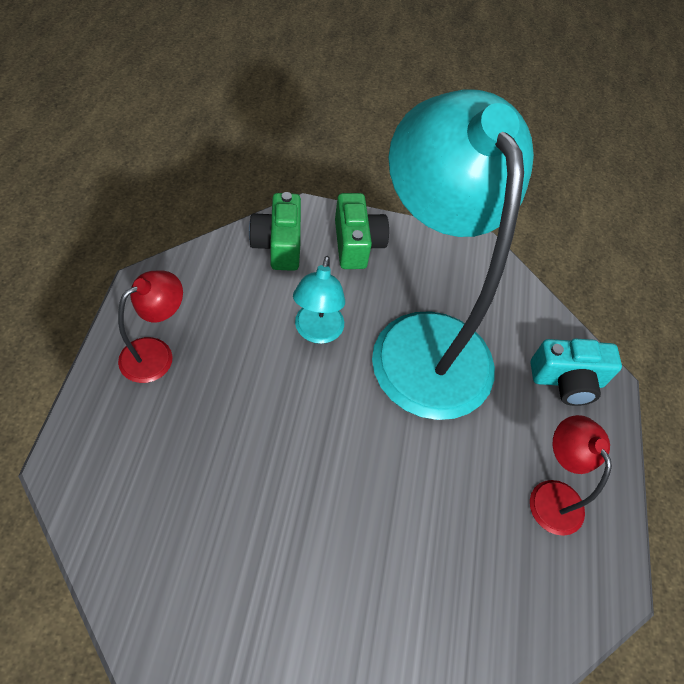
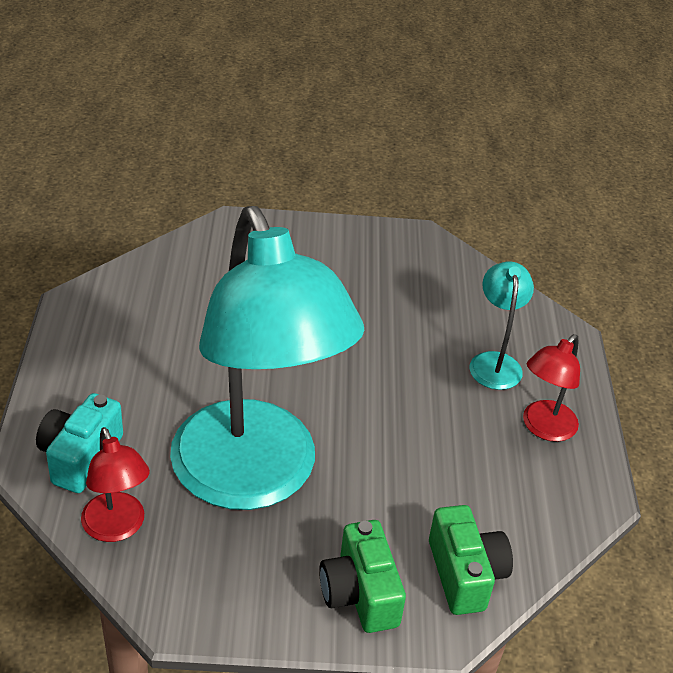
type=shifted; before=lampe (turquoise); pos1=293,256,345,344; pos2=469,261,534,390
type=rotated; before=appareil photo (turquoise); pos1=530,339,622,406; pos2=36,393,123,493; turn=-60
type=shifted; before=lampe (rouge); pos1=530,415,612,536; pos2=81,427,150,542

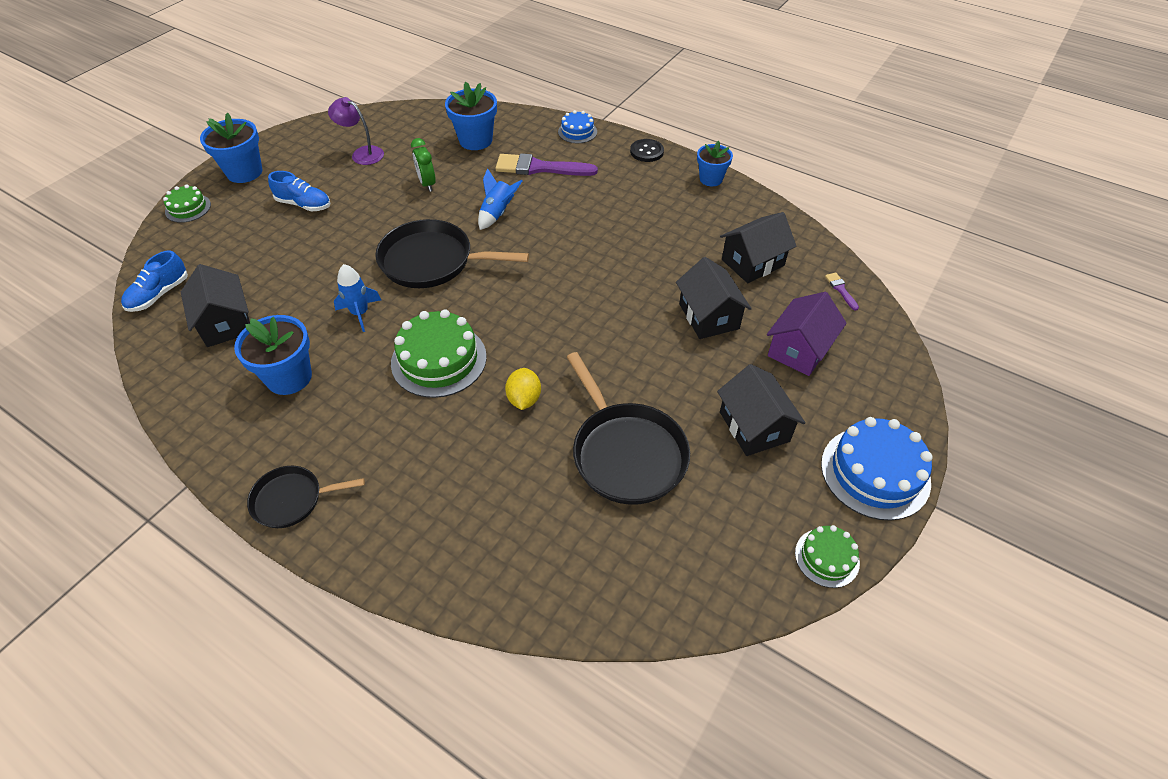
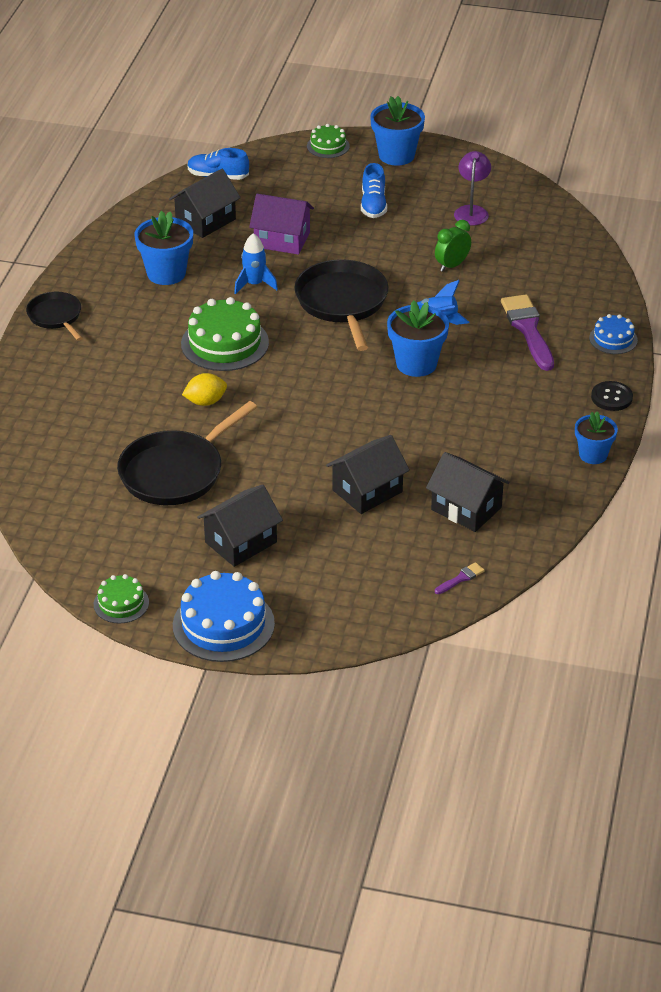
type=shifted; before=pot de fleurs (bleu); pos1=445,82,497,150; pos2=387,300,449,377
type=shifted; before=maison (violet); pos1=767,292,847,376; pos2=249,194,314,255

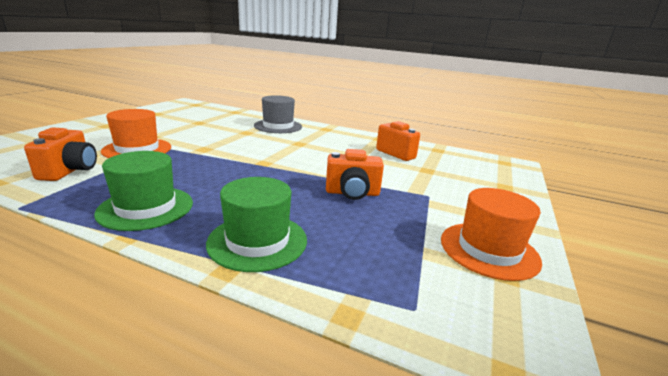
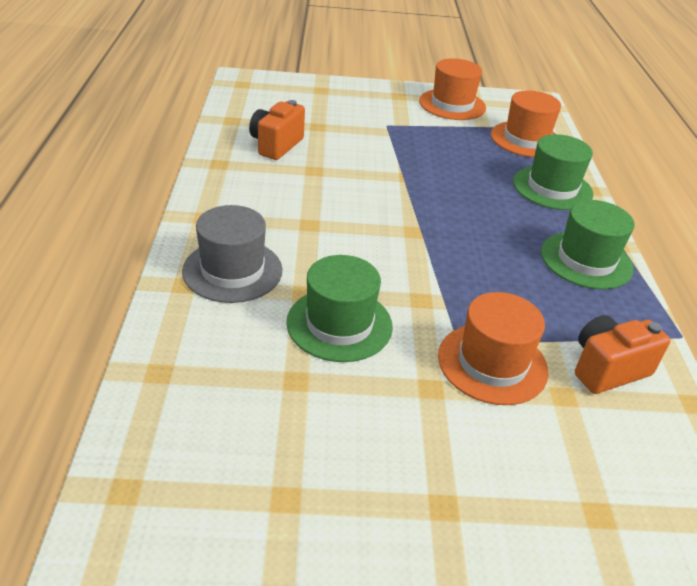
type=gone; before=appareil photo (orange); pos1=326,149,384,200
type=new; after=chapeau (orange); pos2=491,90,561,157
type=new; after=chapeau (vert); pos2=286,255,393,362

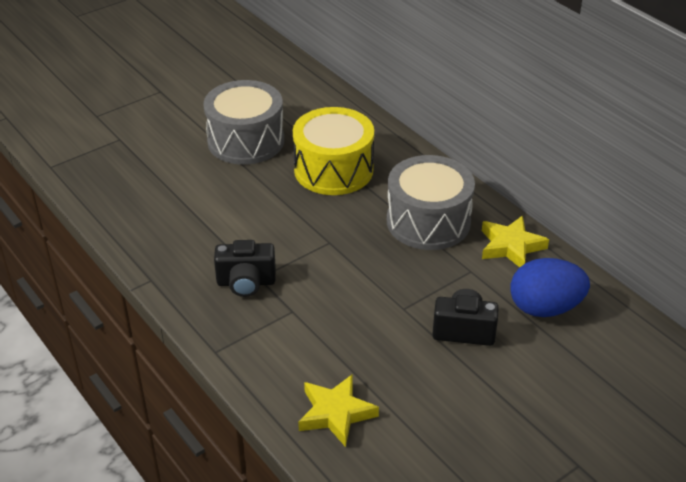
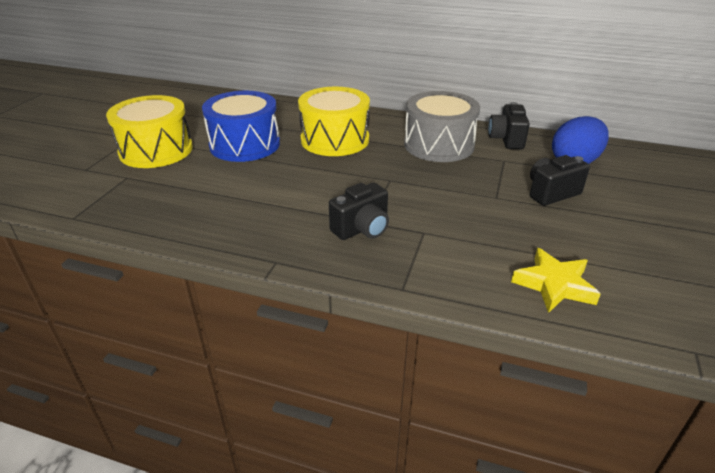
type=repainted; before=tambour (gris); after=tambour (bleu); pos1=203,80,284,165; pos2=202,91,280,162
type=swapped; before=étoile (jaune); after=appareil photo (noir); pos1=482,215,549,268; pos2=488,102,530,149
type=new; after=tambour (jaune); pos2=106,95,193,168

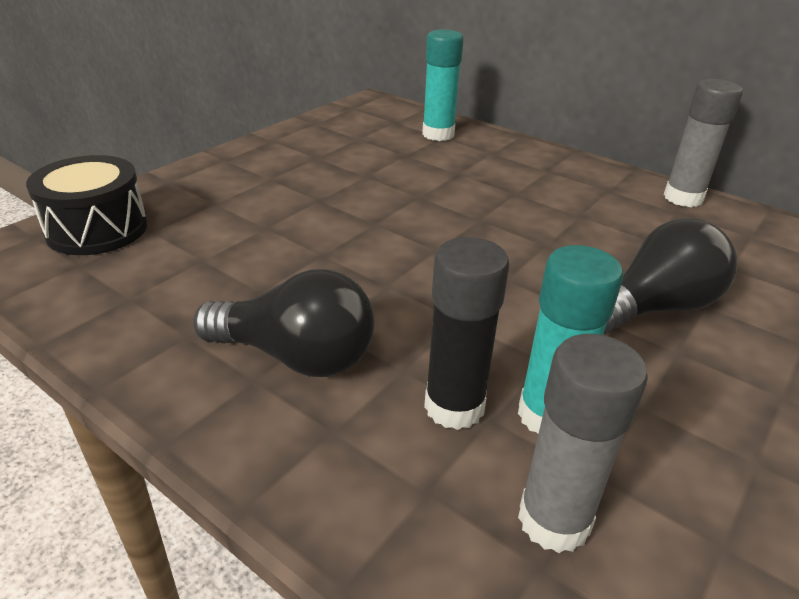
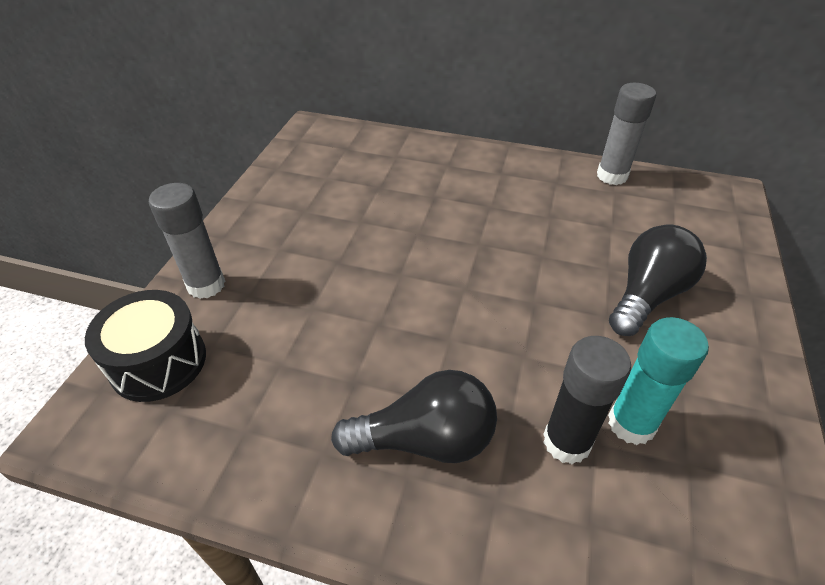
type=gone; before=bâton de colle (turquoise); pos1=422,29,464,141
type=shifted; before=bâton de colle (gris); pos1=518,334,648,553; pos2=149,183,225,299

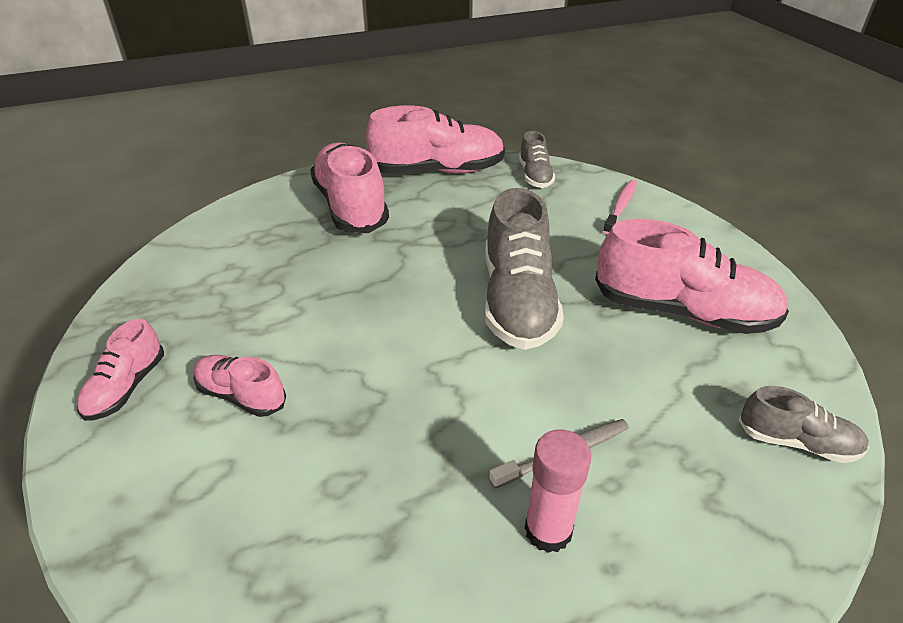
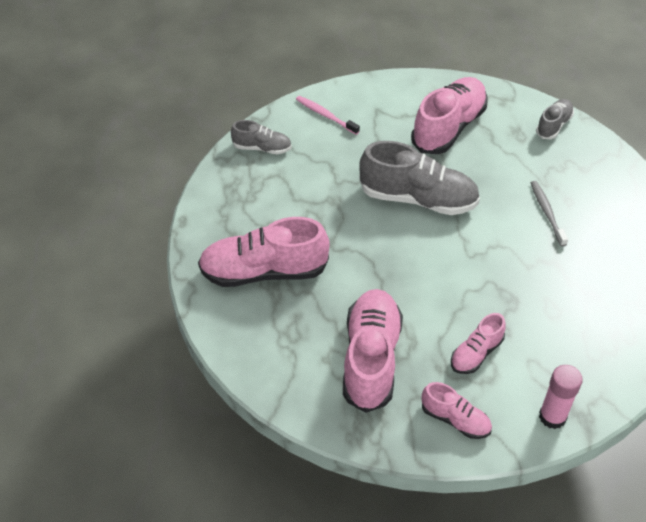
type=shifted; before=chaussure (rose); pos1=366,105,505,174; pos2=343,289,403,413
type=shifted; before=bâton de colle (rose); pos1=525,430,591,553; pos2=539,365,583,429

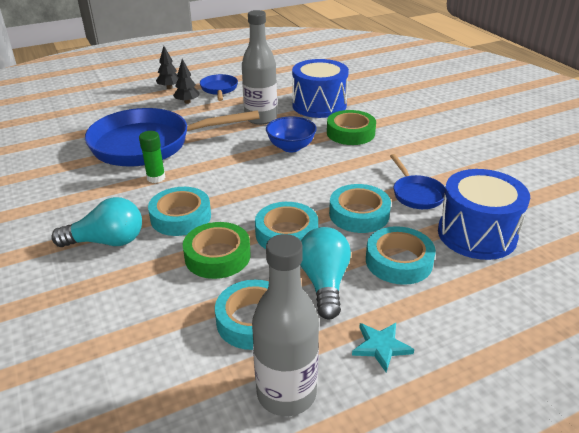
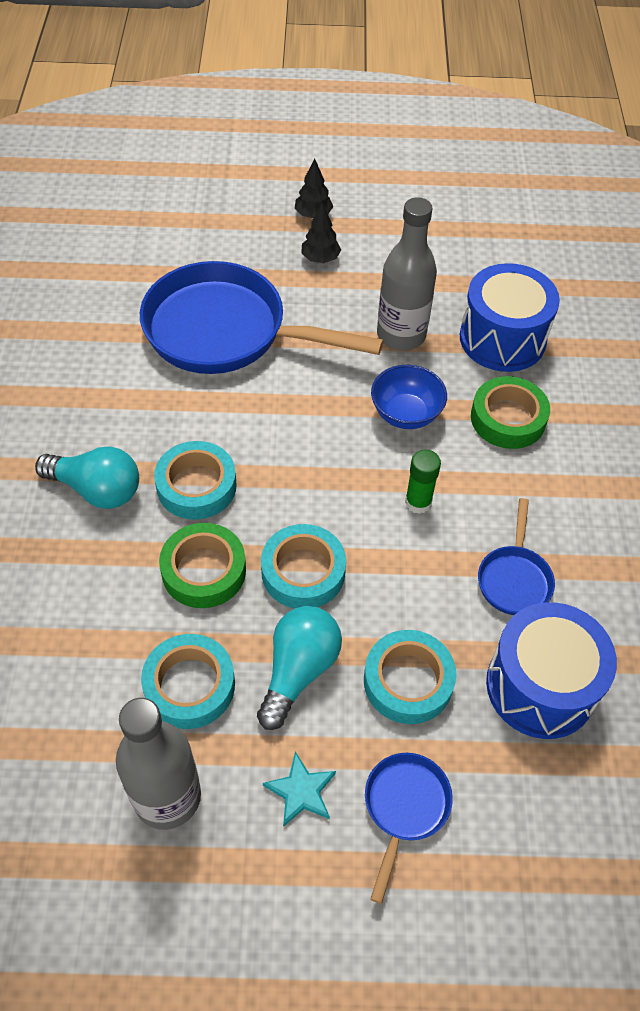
type=shifted; before=poêle (bleu); pos1=200,74,238,101; pos2=365,753,453,904
type=shifted; before=bâton de colle (vert); pos1=139,131,166,183; pos2=405,450,441,514
type=gone; before=ruban adhésif (turquoise); pos1=329,184,391,233

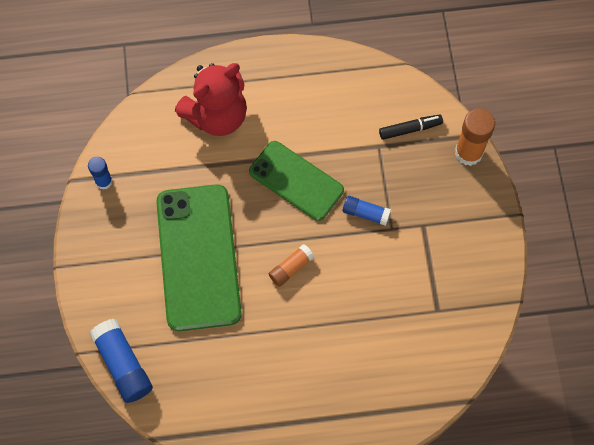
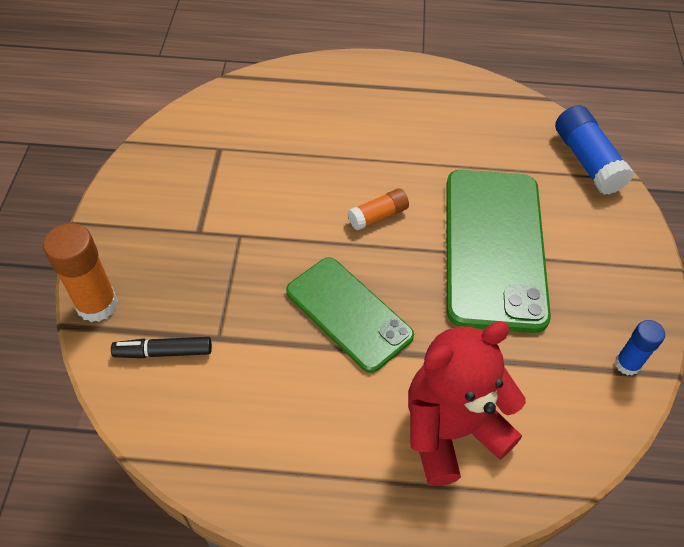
type=gone; before=bâton de colle (bleu); pos1=343,196,391,226

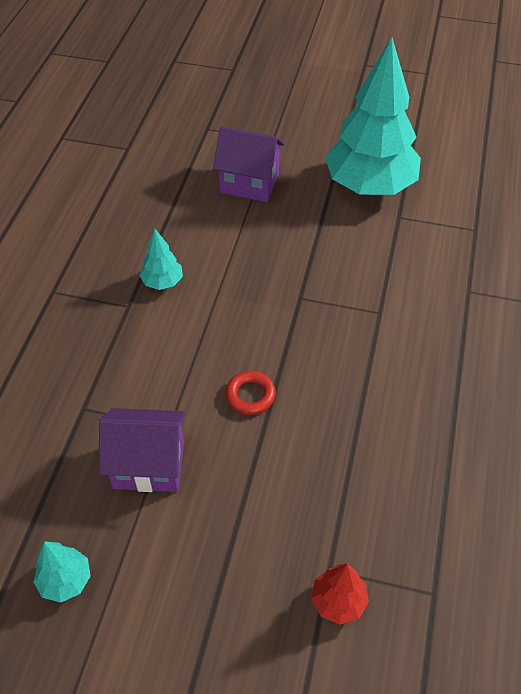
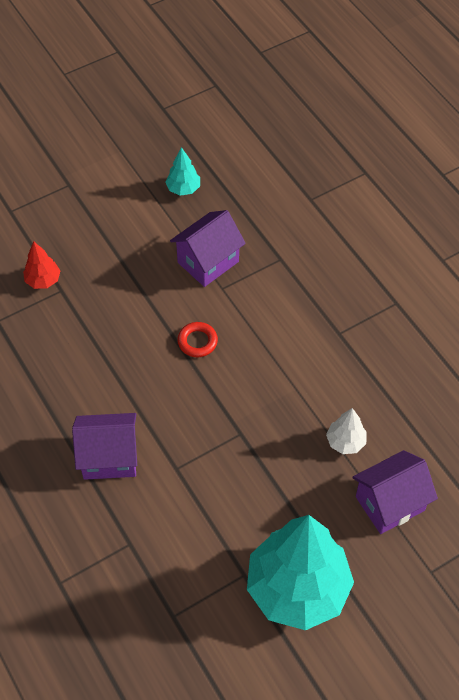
type=gone; before=arbre (turquoise); pos1=139,229,183,290
type=new; after=arbre (blanc); pos2=326,408,367,454
type=new; after=maison (violet); pos2=72,413,137,480

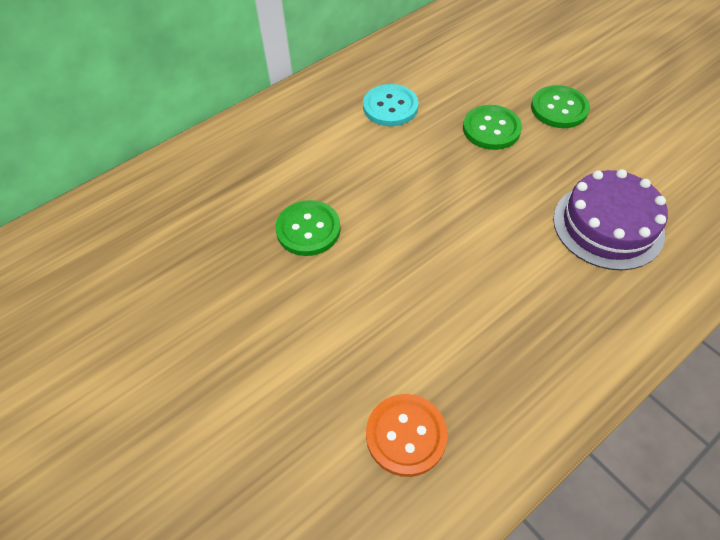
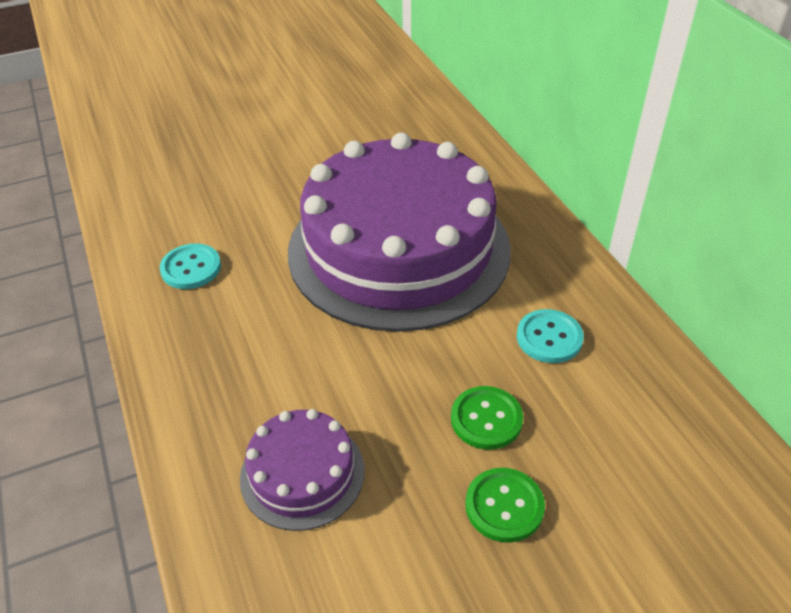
type=swapped; before=bouton (vert); after=gâteau (violet); pos1=276,200,341,256; pos2=288,133,511,332
type=repainted; before=bouton (orange); after=bouton (turquoise); pos1=366,394,448,477; pos2=160,243,221,289

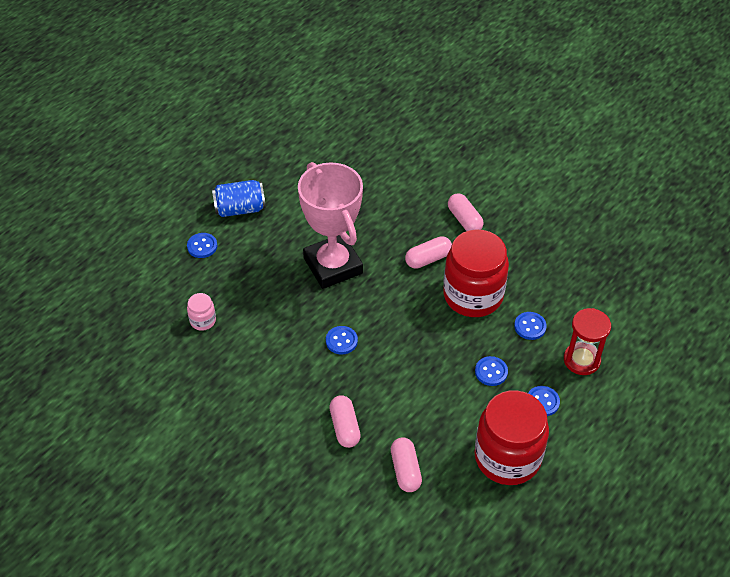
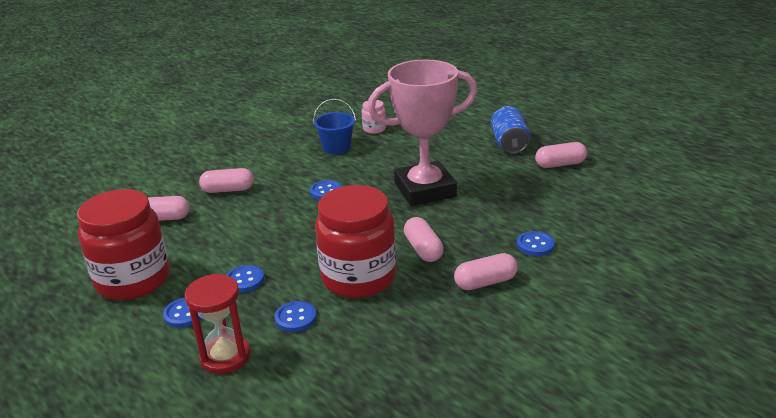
type=shifted; before=bouton (bleu); pos1=187,233,217,258; pos2=517,231,555,256
type=new; after=seau (bleu); pos2=313,99,356,154
type=new; after=gélule (rose); pos2=535,142,587,168

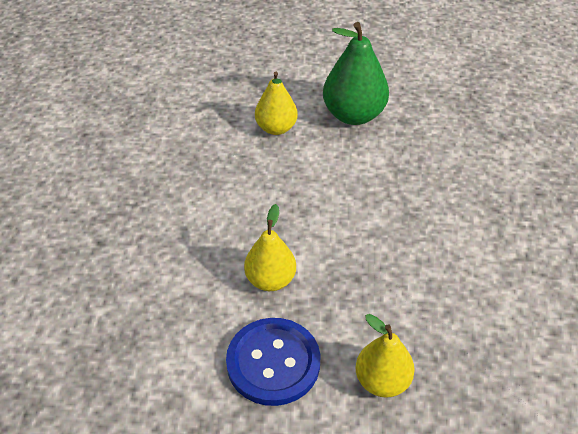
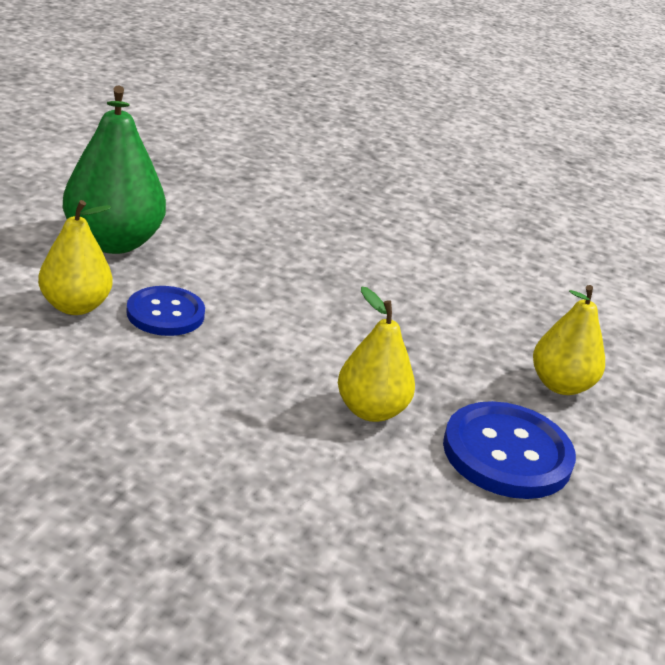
type=new; after=bouton (bleu); pos2=126,286,205,336

